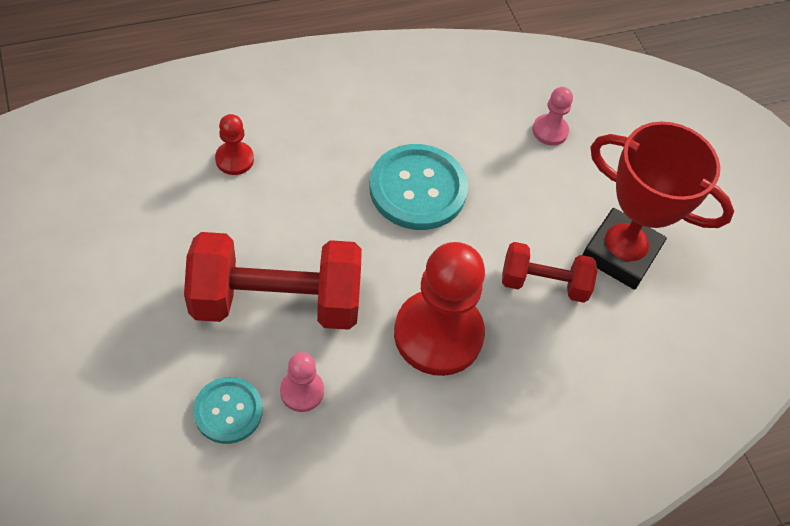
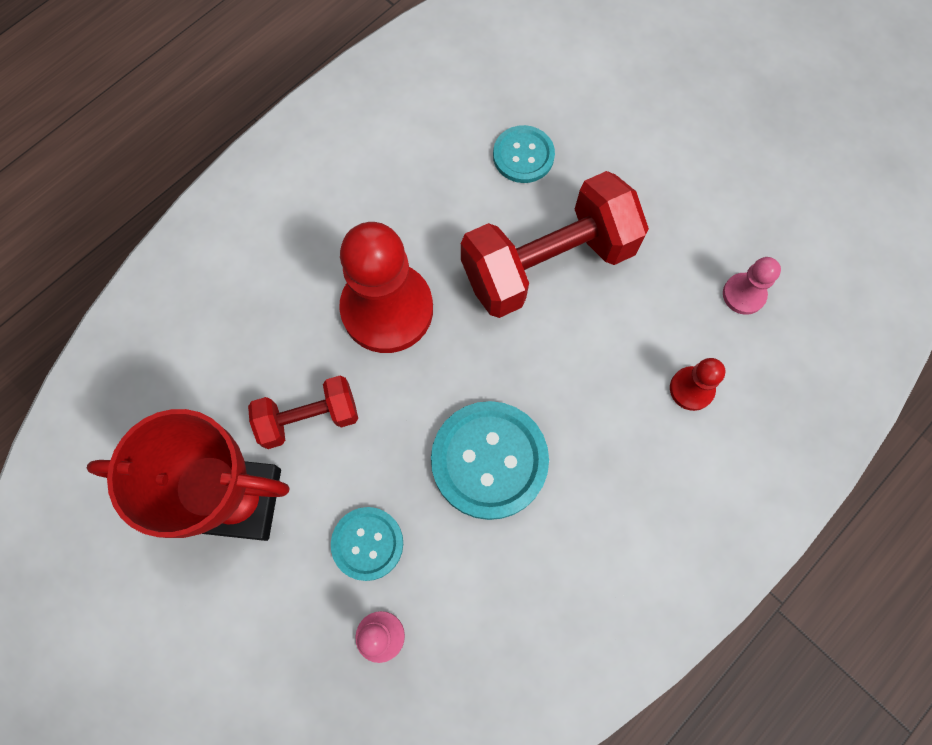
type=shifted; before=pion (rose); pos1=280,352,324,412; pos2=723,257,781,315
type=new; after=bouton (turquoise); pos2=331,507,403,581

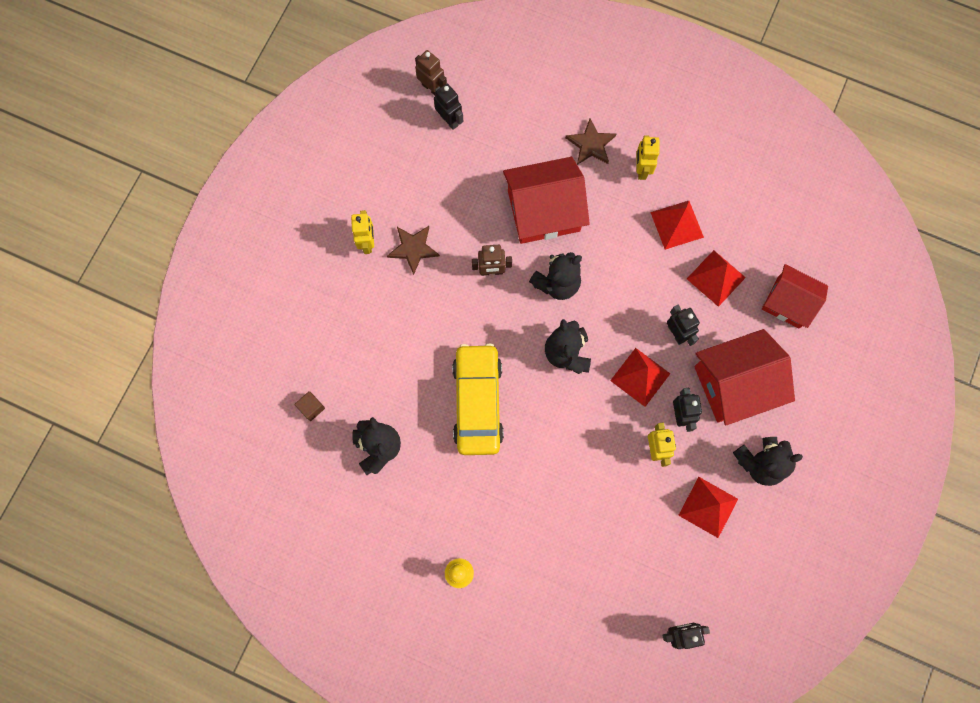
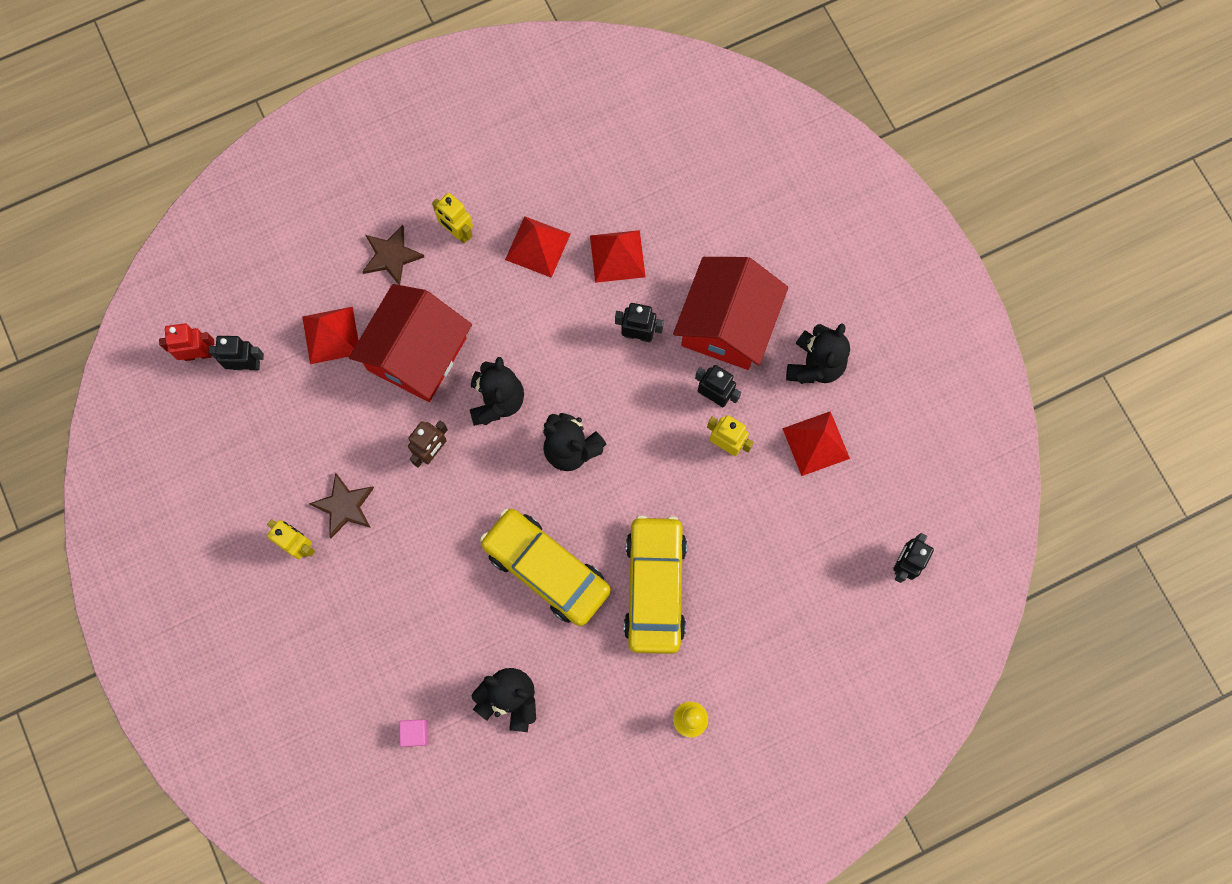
type=repainted; before=robot (marron); after=robot (rouge); pos1=415,50,447,96; pos2=159,324,214,361
type=gone; before=maison (rouge); pos1=762,264,828,329
type=shifted; before=pyramide (rouge); pos1=610,348,670,407; pos2=302,307,359,364
type=repainted; before=cube (marron); after=cube (rose); pos1=294,391,325,421; pos2=399,719,428,747
type=new; after=voiture (jaune); pos2=624,515,687,654

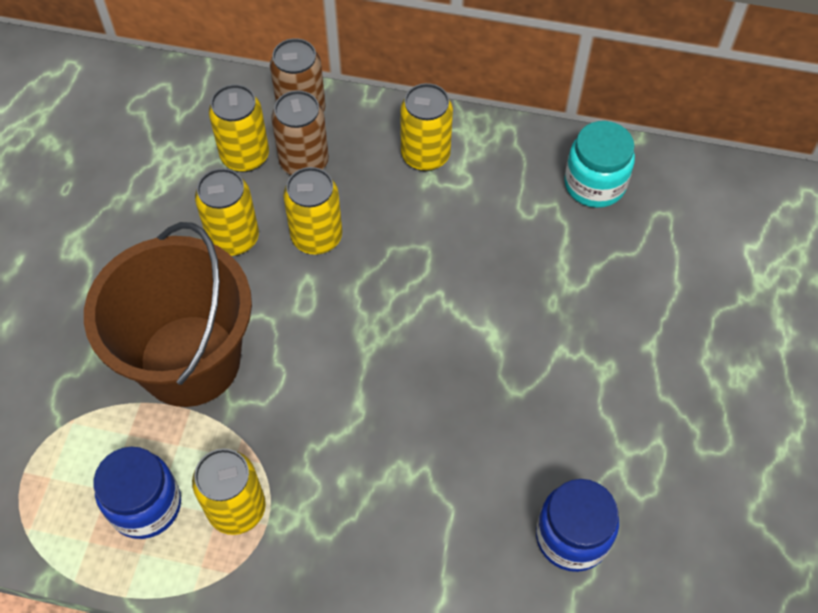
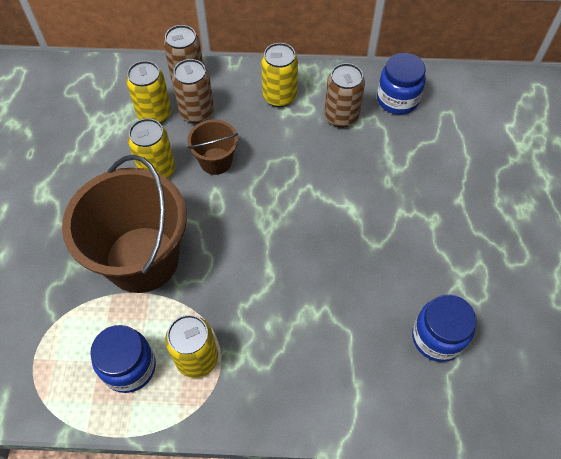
type=repainted; before=bocal (turquoise); after=bocal (bleu); pos1=564,121,635,208; pos2=377,53,426,115
type=swapped; before=canette (jaune); after=seau (marron); pos1=283,167,342,255; pos2=187,119,238,175
type=new; after=canette (marron); pos2=324,63,365,128

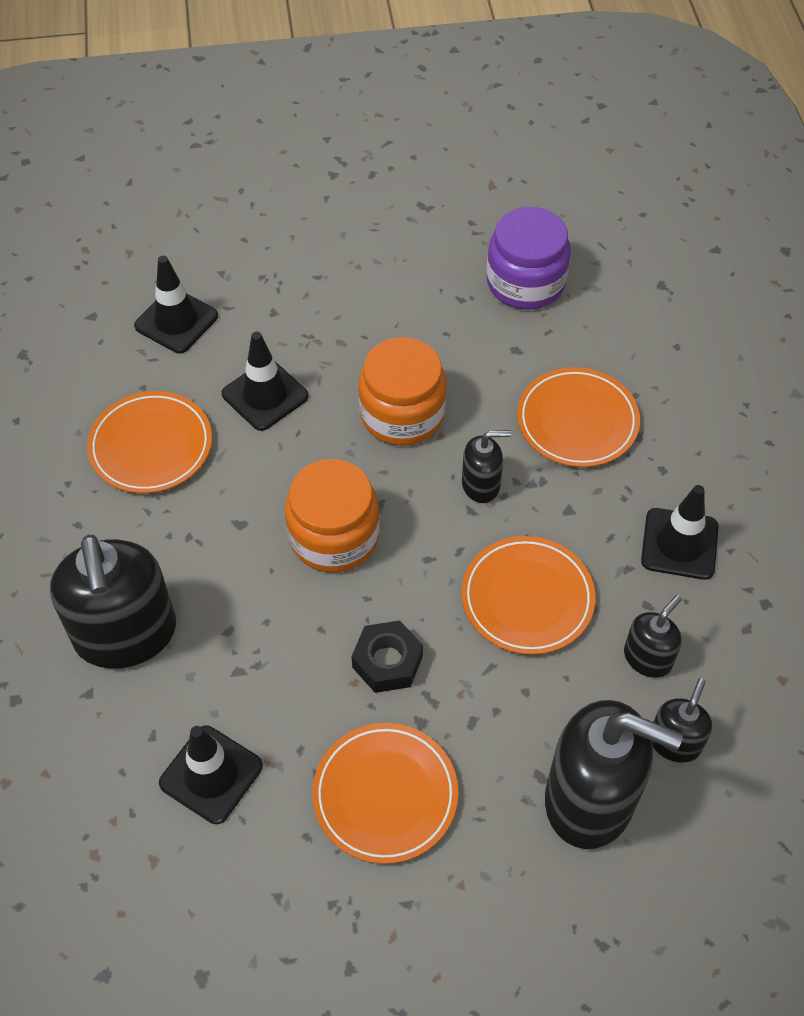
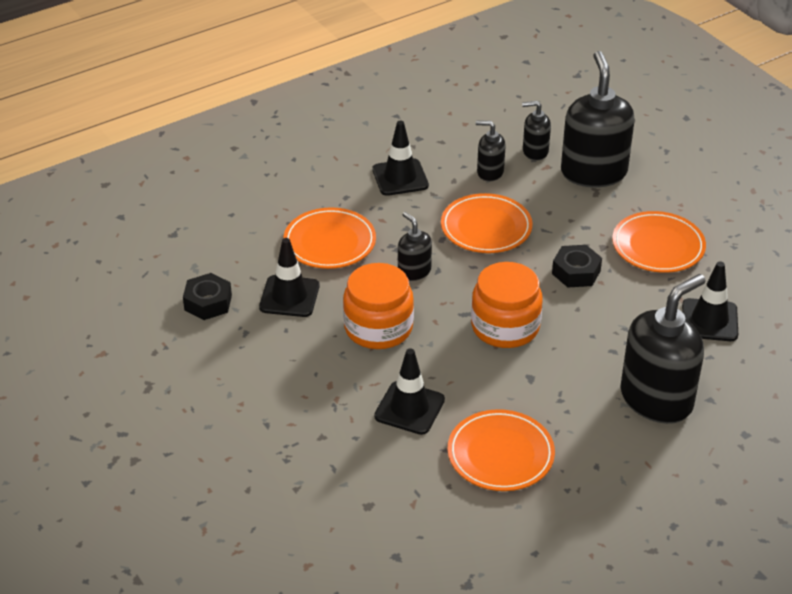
type=swapped; before=bocal (violet); after=écrou (noir); pos1=487,207,571,309; pos2=183,273,232,320
type=shifted; before=cône de chantier (noir); pos1=134,256,218,353; pos2=259,238,320,317

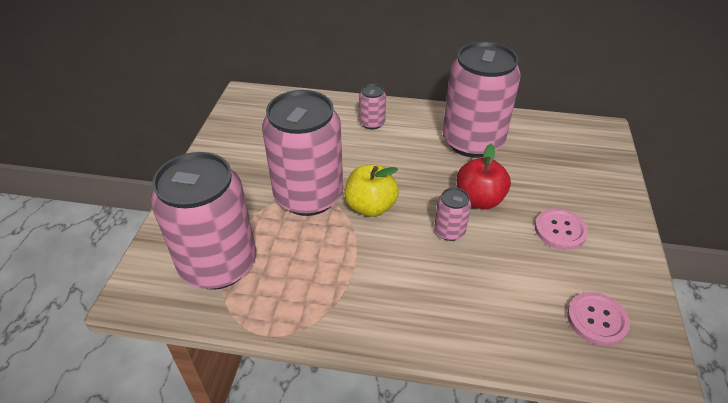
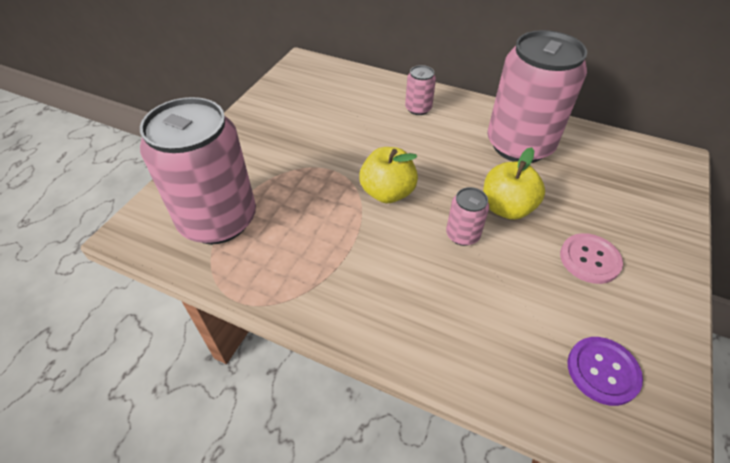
type=gone; before=canette (rose); pos1=262,90,343,216
type=repainted; before=pomme (rouge); after=pomme (jaune); pos1=457,144,511,209; pos2=483,147,545,220
type=repainted; before=bouton (rose); after=bouton (violet); pos1=567,292,630,346; pos2=567,337,643,406

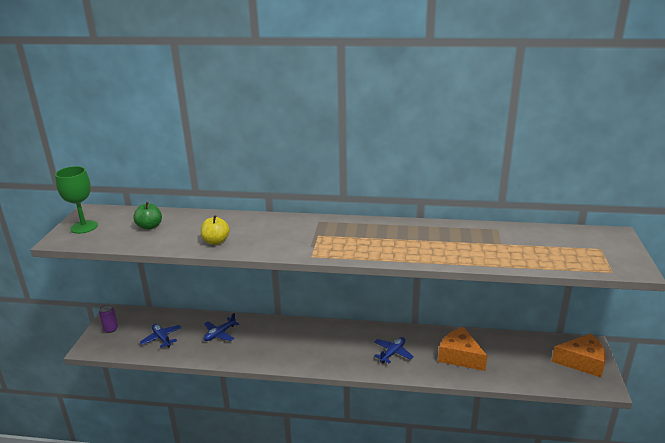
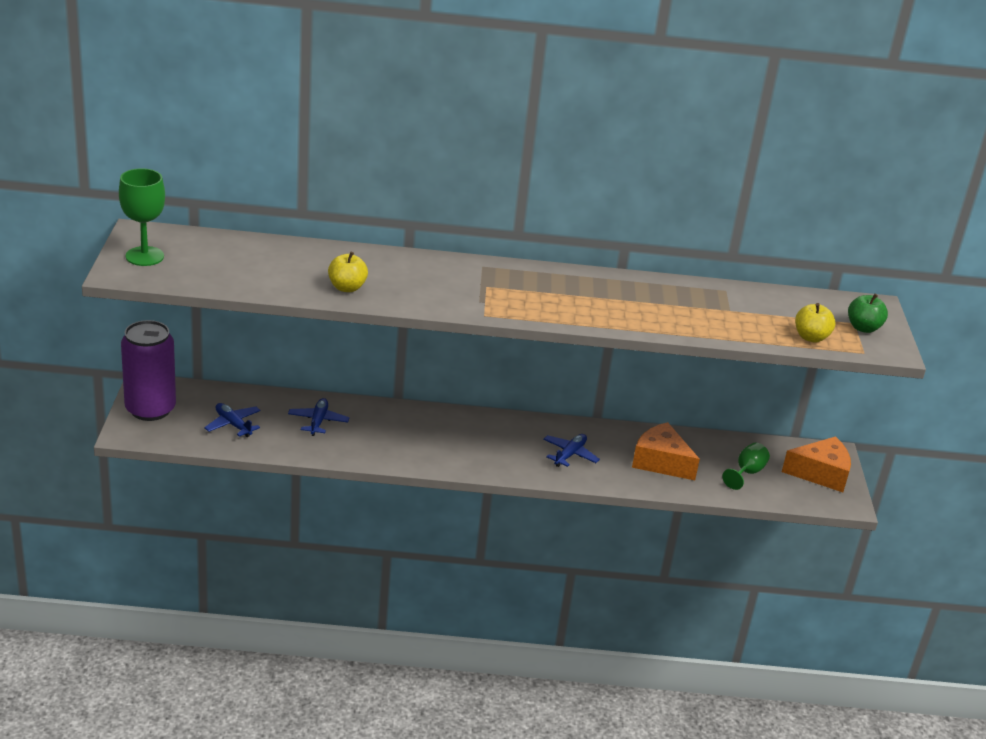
type=shifted; before=pomme (vert); pos1=133,202,162,230; pos2=848,294,888,333
type=scaled; before=canette (violet); pos1=99,305,118,333; pos2=121,320,176,421; scale=2.33
type=rotated; before=avion (bleu); pos1=204,313,239,341; pos2=288,398,350,436; turn=150
type=new; after=pomme (jaune); pos2=795,303,835,343
type=new; after=verre à pied (vert); pos2=722,443,770,490

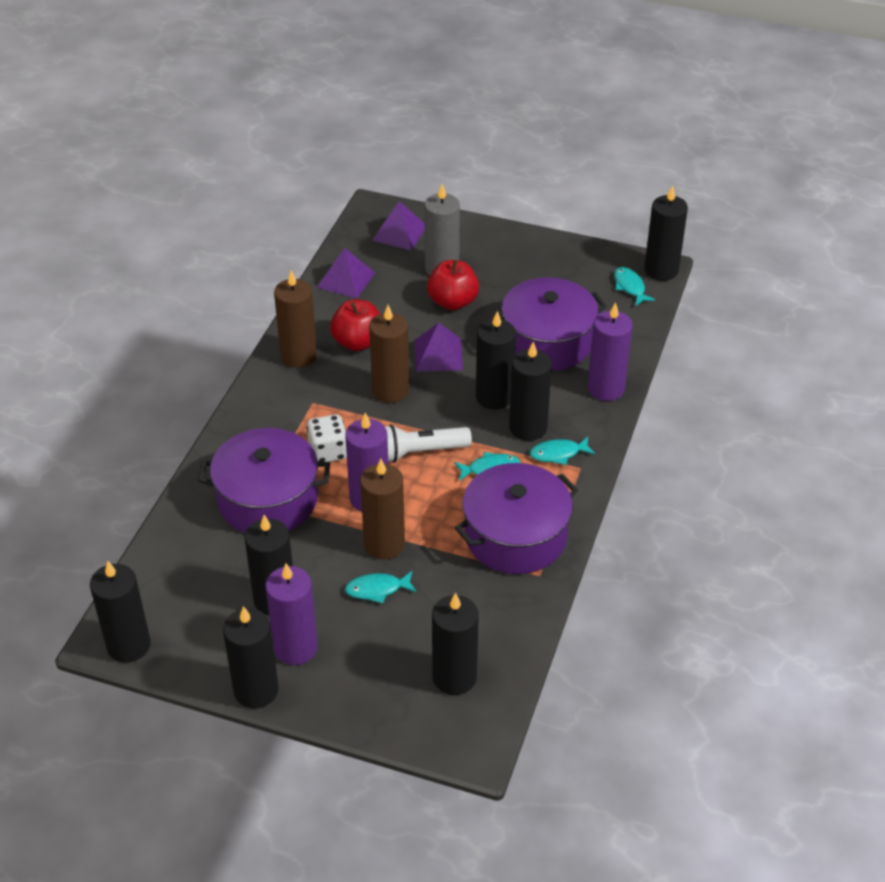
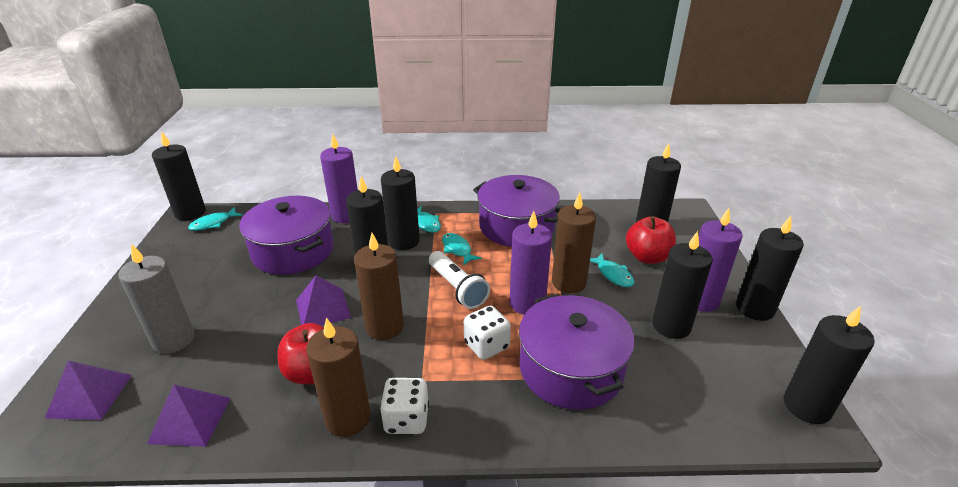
type=shifted; before=pomme (rouge); pos1=427,260,479,310; pos2=626,216,676,264
type=new; after=dé (blanc); pos2=380,378,429,434

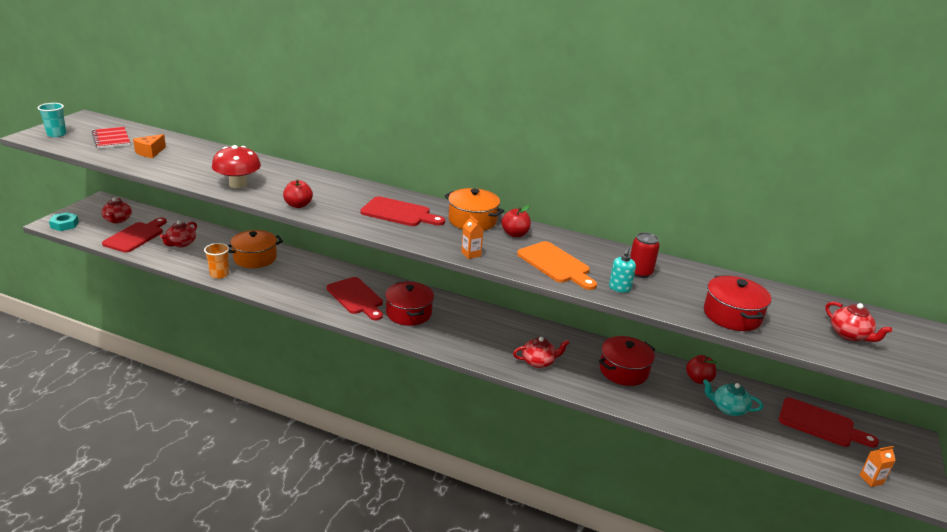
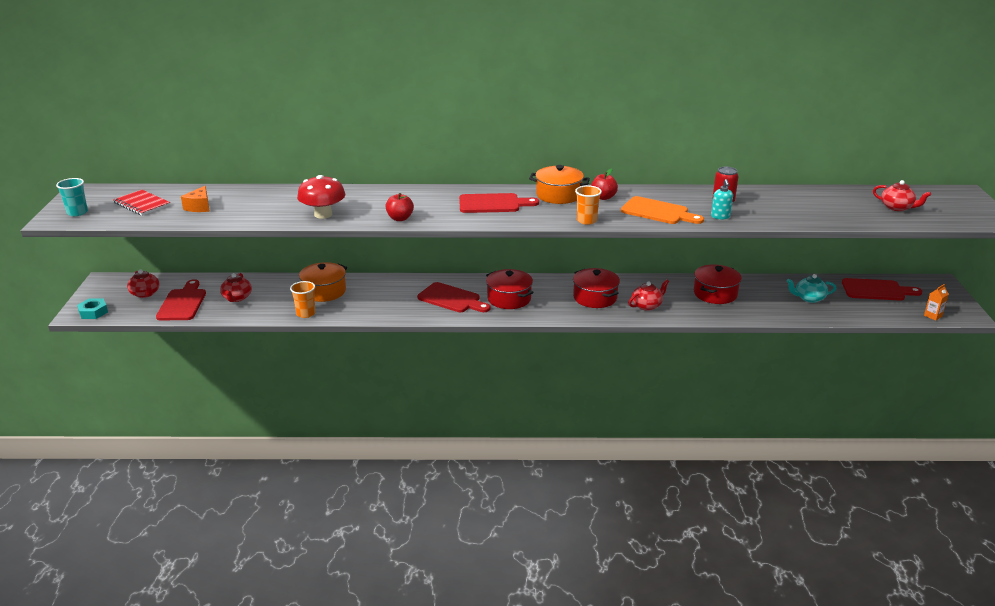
type=swapped; before=brique de lait (orange); after=gobelet (orange); pos1=461,215,483,259; pos2=575,185,602,225
type=shifted; before=marmite (rouge); pos1=704,276,771,331; pos2=573,268,620,308
type=gone; before=pomme (rouge); pos1=686,355,717,384

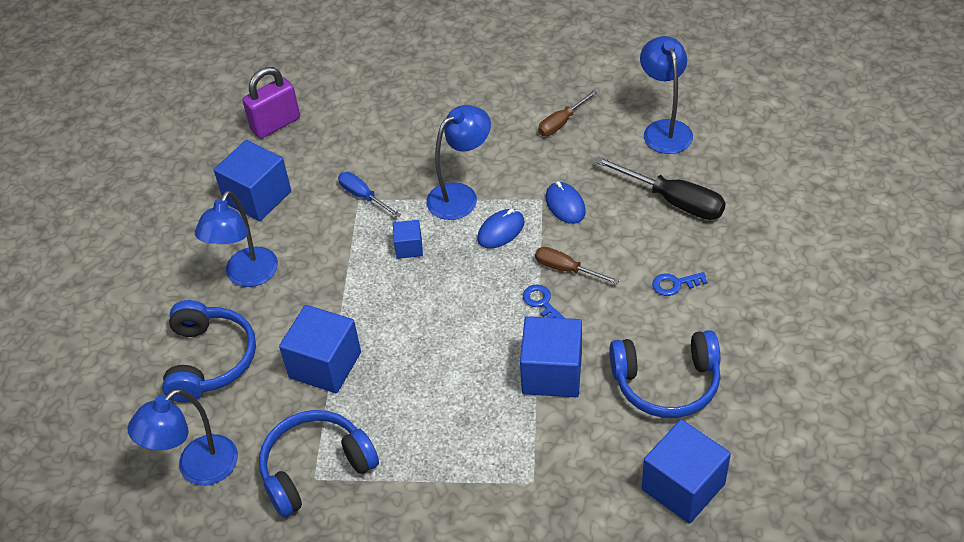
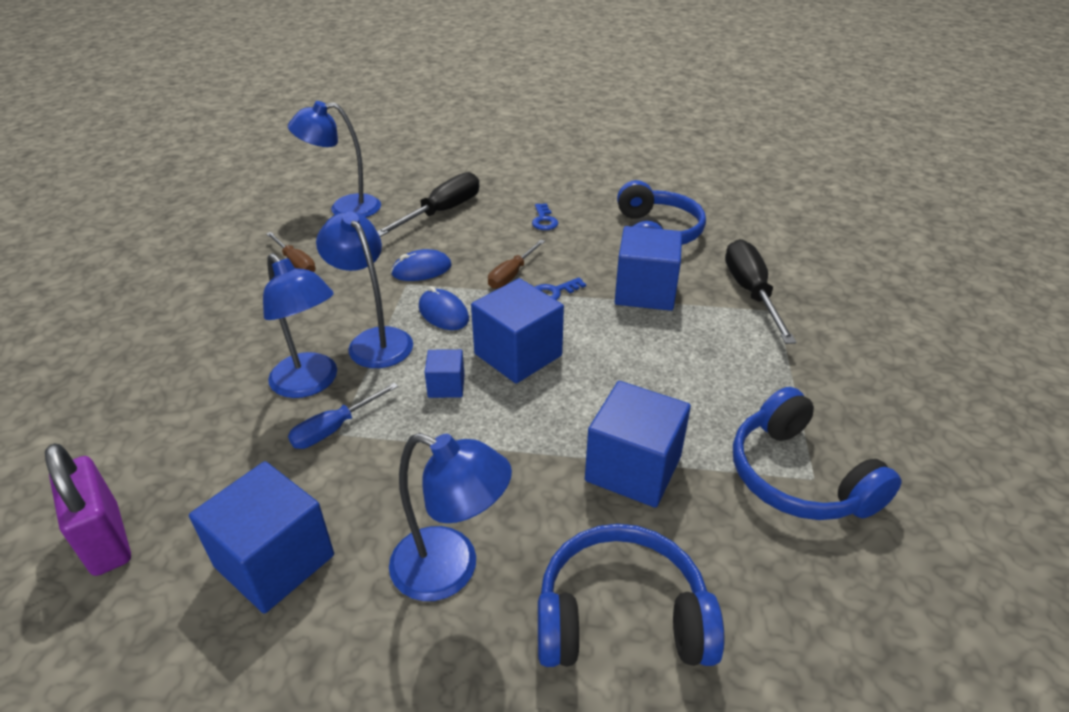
type=shifted; before=lampe (bleu); pos1=128,389,238,486; pos2=263,253,337,398
type=shifted; before=cube (bleu); pos1=642,419,731,524; pos2=471,278,564,383
type=new; after=tournevis (noir); pos2=725,239,796,344

